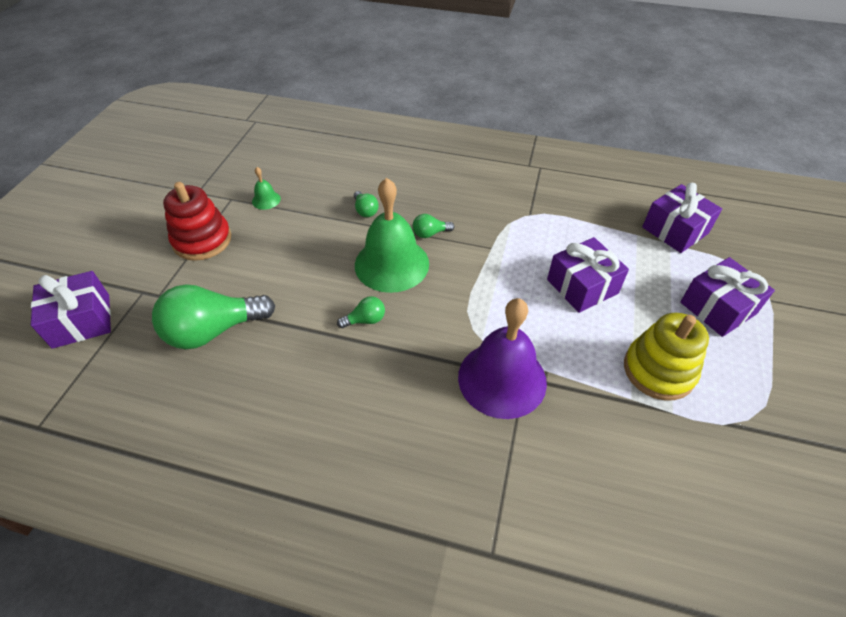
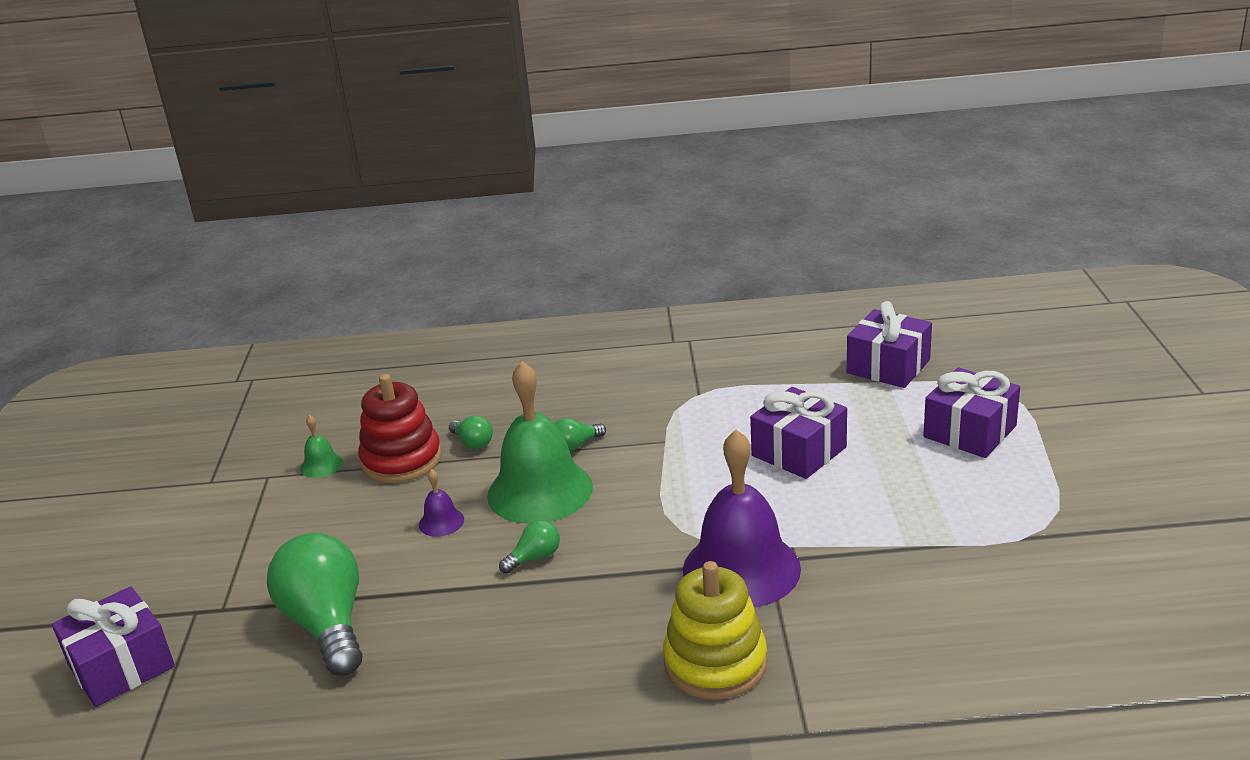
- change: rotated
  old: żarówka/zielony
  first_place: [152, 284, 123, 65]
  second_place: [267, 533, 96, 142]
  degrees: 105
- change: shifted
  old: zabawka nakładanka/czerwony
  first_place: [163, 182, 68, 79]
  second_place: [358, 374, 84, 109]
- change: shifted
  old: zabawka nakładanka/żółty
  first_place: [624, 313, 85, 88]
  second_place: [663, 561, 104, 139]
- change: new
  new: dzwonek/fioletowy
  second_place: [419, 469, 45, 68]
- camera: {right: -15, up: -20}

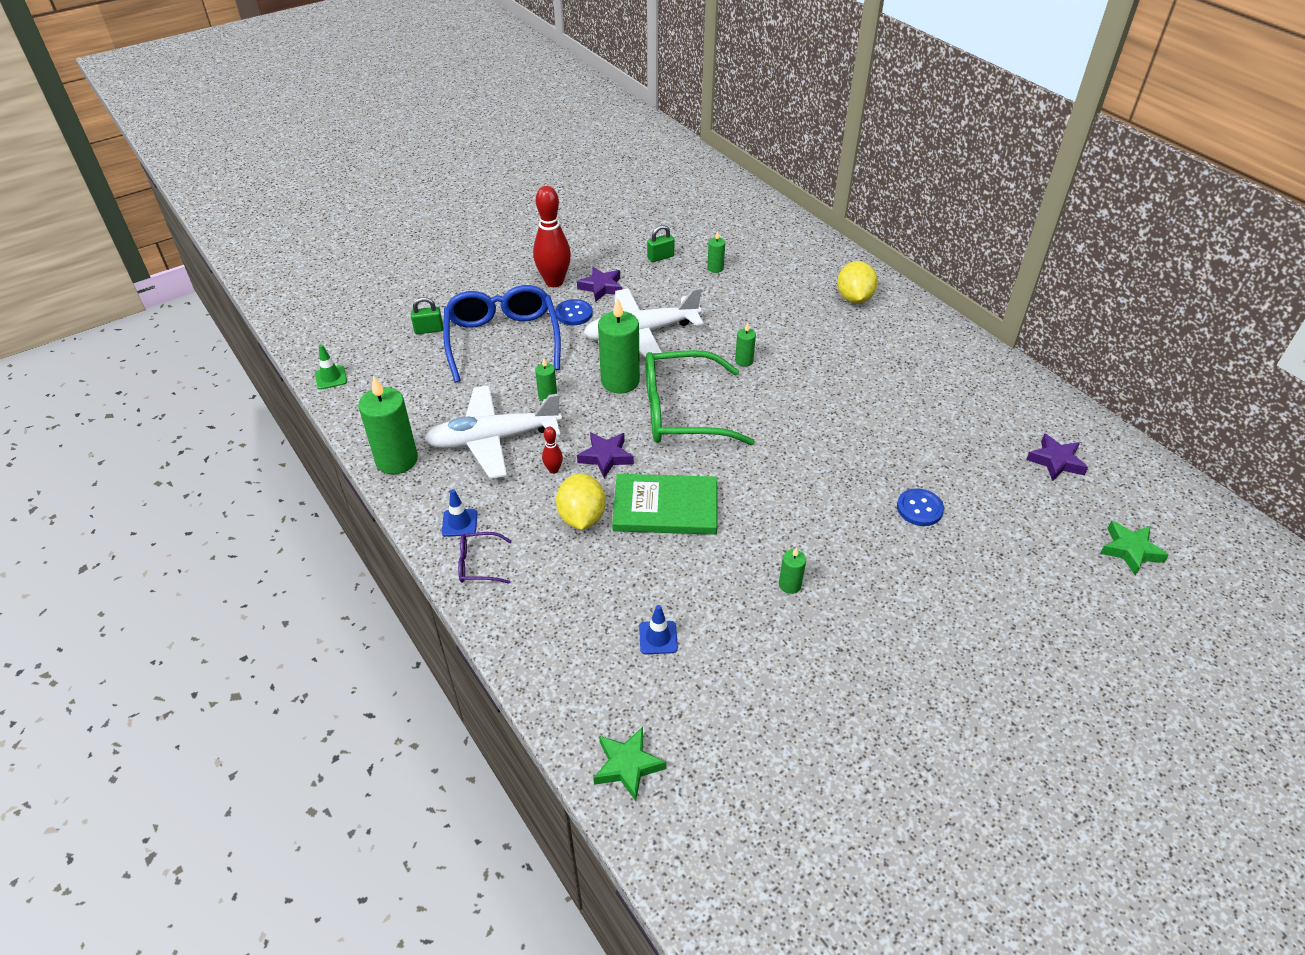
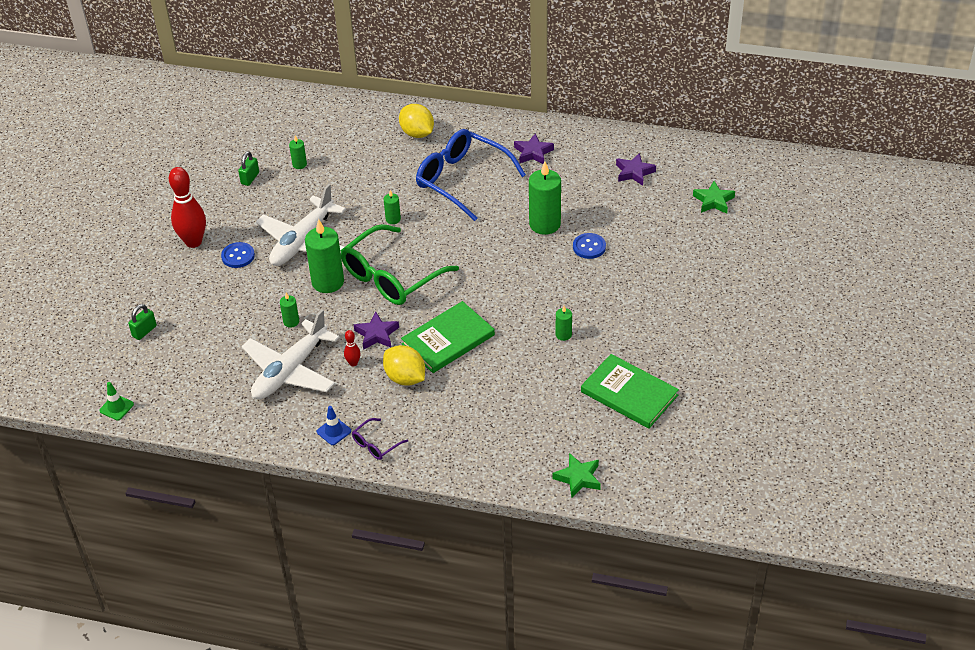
- change: shifted
  old: świeca/zielony
  first_place: [358, 375, 60, 100]
  second_place: [529, 161, 32, 74]
- change: shifted
  old: okulary/niebieski
  first_place: [443, 285, 118, 97]
  second_place: [416, 129, 110, 92]
- change: shifted
  old: gwiazda/fioletowy
  first_place: [577, 267, 45, 35]
  second_place: [514, 133, 40, 31]
- change: gone
  old: pachołek/niebieski
  first_place: [639, 605, 39, 49]
- change: new
  new: książka/zielony
  second_place: [581, 354, 98, 75]
- camera: {right: -40, up: 0}

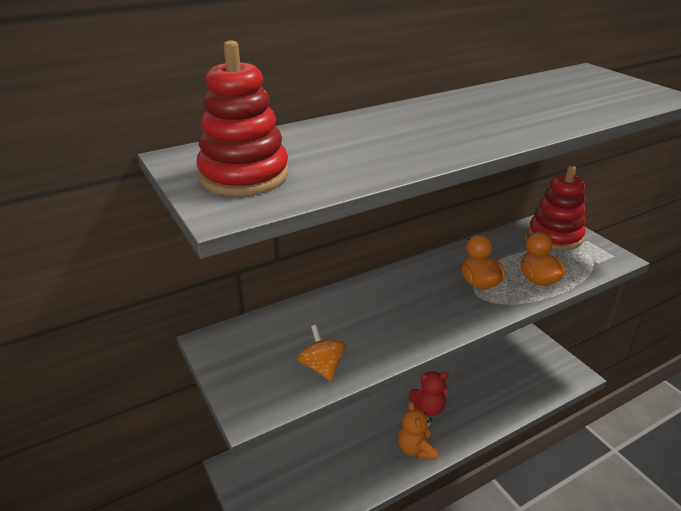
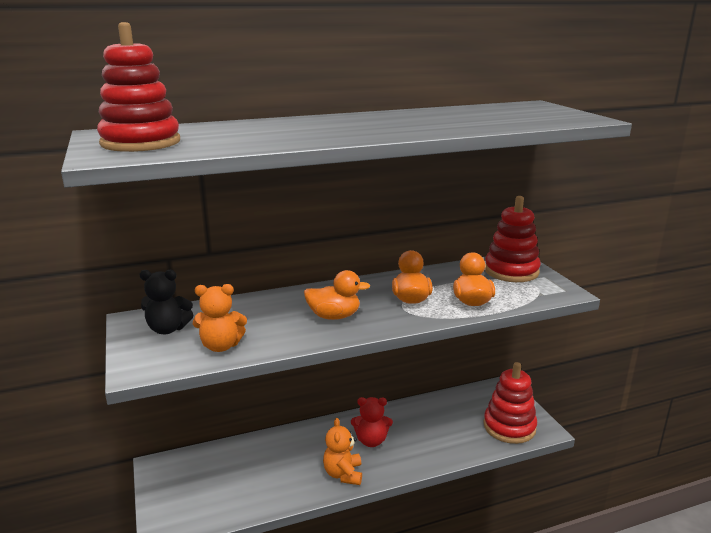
- change: swapped
  old: bączek/pomarańczowy
  new: miś/pomarańczowy
  first_place: [297, 325, 49, 56]
  second_place: [193, 284, 54, 68]
- change: new
  new: miś/czarny
  second_place: [139, 270, 54, 64]
- change: new
  new: kaczka/pomarańczowy
  second_place: [304, 270, 66, 50]
- change: new
  new: zabawka nakładanka/czerwony
  second_place: [484, 362, 53, 82]
- camera: {right: 10, up: -10}

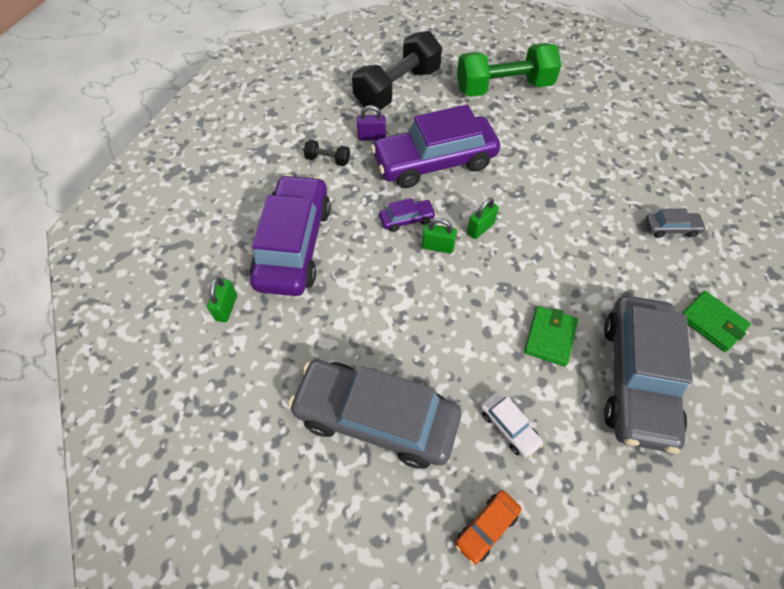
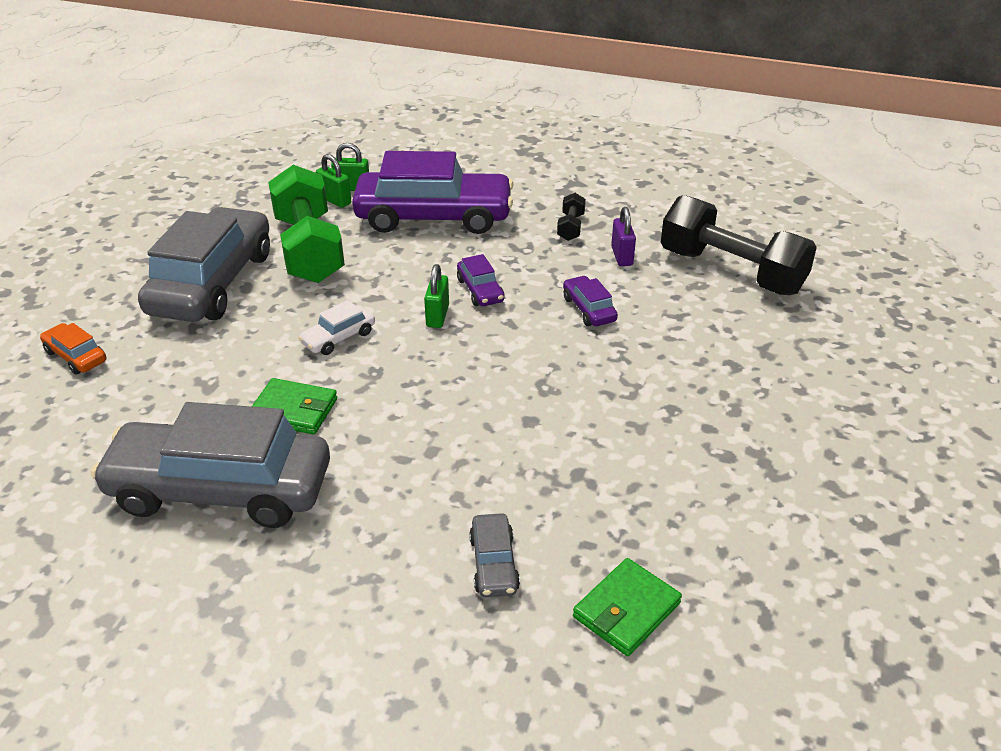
- change: scaled
  old: samochód/fioletowy
  first_place: [371, 105, 129, 83]
  second_place: [563, 276, 55, 50]
  factor: 0.42
- change: shifted
  old: hantel/zielony
  first_place: [457, 43, 104, 54]
  second_place: [268, 165, 77, 118]
- change: shifted
  old: kłódka/zielony
  first_place: [467, 197, 32, 42]
  second_place: [316, 154, 35, 54]
- change: shifted
  old: samochód/biały
  first_place: [480, 392, 64, 66]
  second_place: [298, 300, 77, 55]
- change: shifted
  old: portfel/zielony
  first_place: [682, 291, 69, 61]
  second_place: [573, 558, 109, 98]
- camera: {right: 85, up: -20}

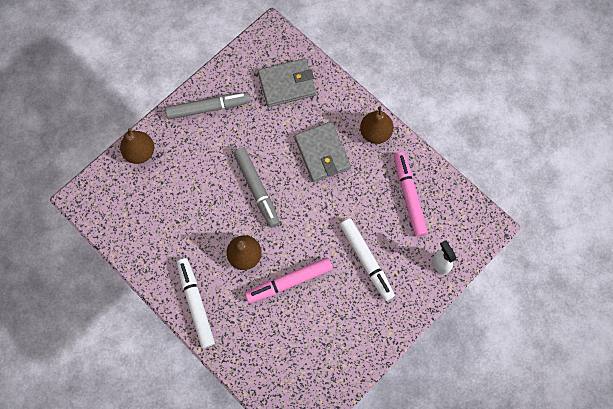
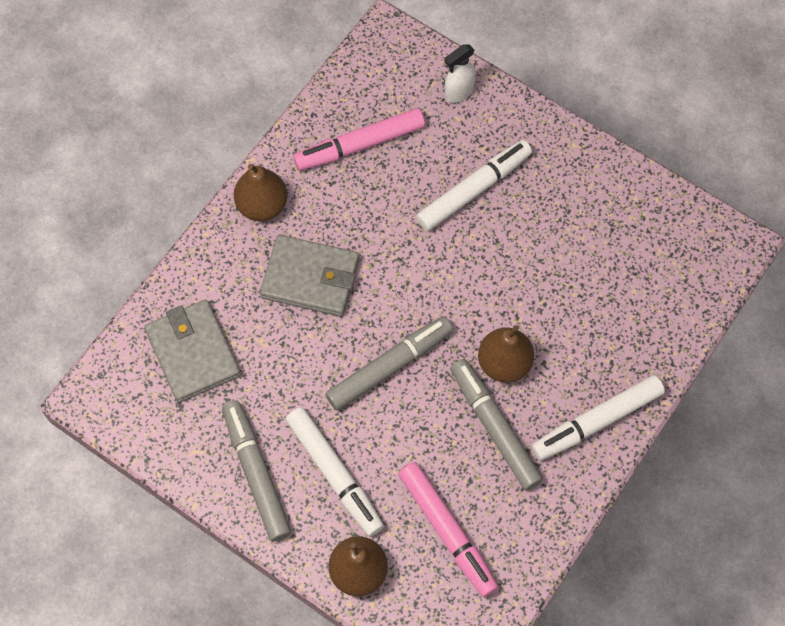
- change: shifted
  old: flamaster/różowy
  first_place: [245, 257, 88, 46]
  second_place: [398, 462, 100, 135]
- change: rotated
  old: portfel/szary
  first_place: [295, 122, 56, 60]
  second_place: [260, 235, 99, 82]
  degrees: 45
- change: new
  new: flamaster/biały
  second_place: [285, 407, 99, 129]
- change: new
  new: flamaster/szary
  second_place: [450, 359, 93, 132]
- camera: {right: -100, up: -5}

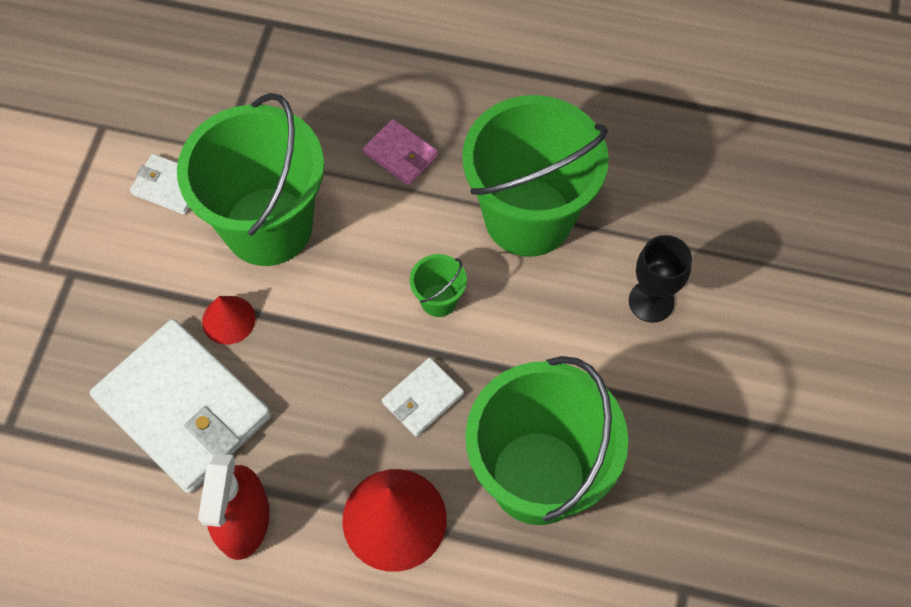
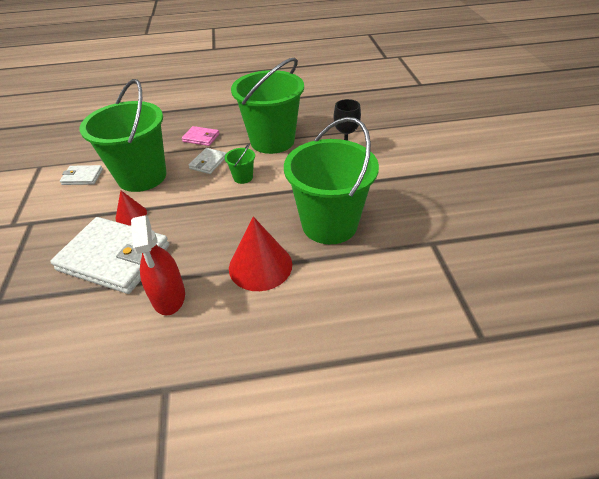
- change: shifted
  old: portfel/biały
  first_place: [382, 358, 82, 79]
  second_place: [188, 148, 38, 26]
- camera: {right: -20, up: -20}

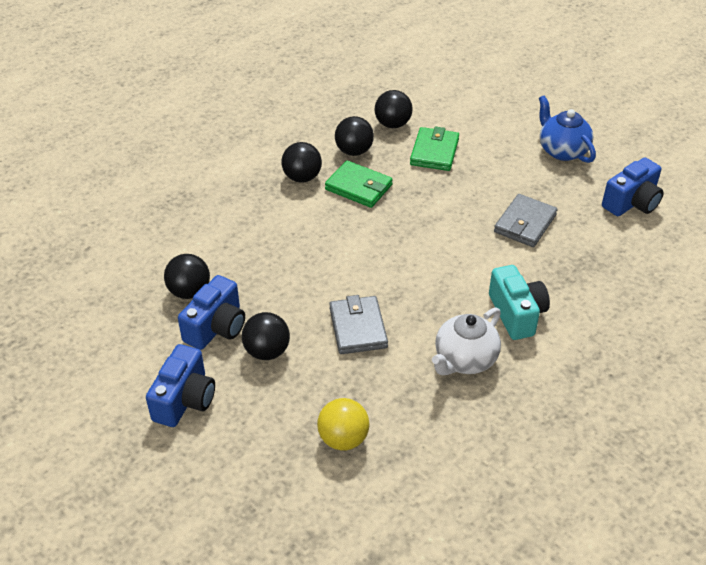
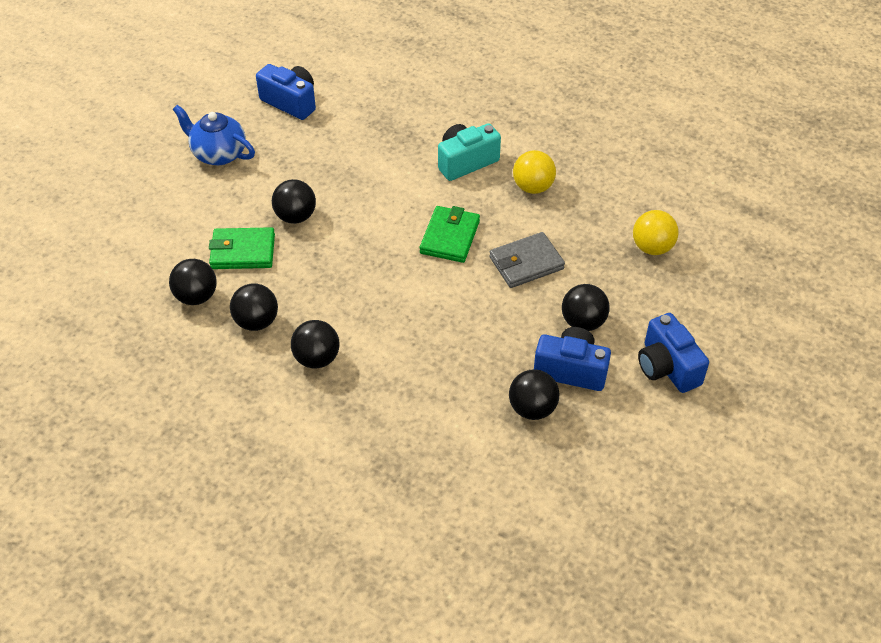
- change: rotated
  old: aparat fotograficzny/niebieski
  first_place: [146, 344, 69, 83]
  second_place: [638, 313, 71, 80]
  degrees: -120
- change: shifted
  old: portfel/zielony
  first_place: [325, 161, 68, 47]
  second_place: [420, 206, 60, 57]
- change: swapped
  old: imbryk/biały
  new: piłka/żółty
  first_place: [432, 307, 69, 68]
  second_place: [513, 150, 43, 44]
- change: gone
  old: portfel/szary
  first_place: [494, 194, 64, 53]
- change: rotated
  old: imbryk/niebieski
  first_place: [539, 95, 57, 68]
  second_place: [172, 105, 83, 60]
  degrees: 75
- change: new
  new: piłka/czarny
  second_place: [272, 179, 44, 45]
- camera: {right: -105, up: 5}

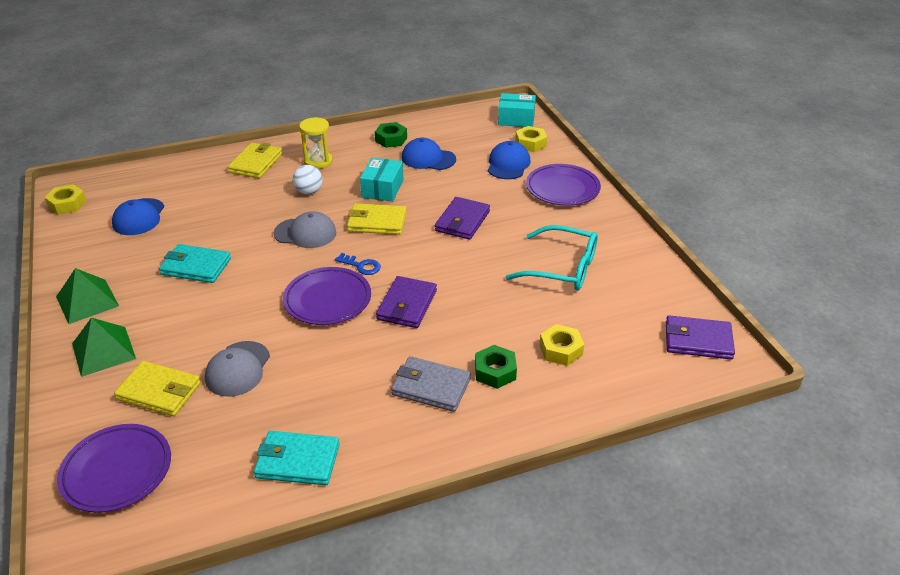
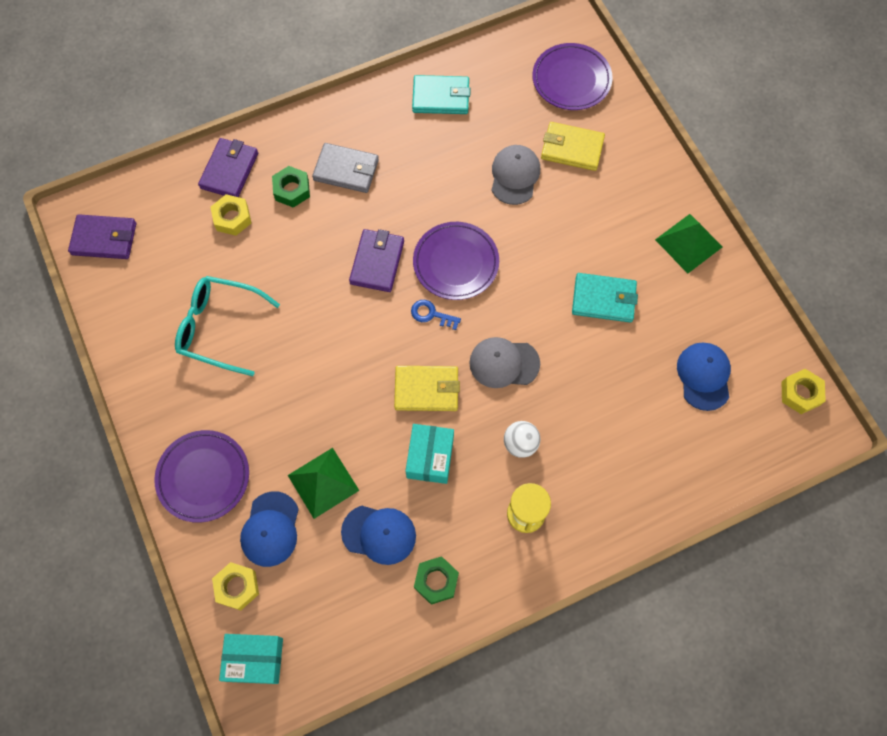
- change: shifted
  old: piramida/zielony
  first_place: [72, 317, 64, 60]
  second_place: [288, 448, 72, 71]
- change: gone
  old: portfel/żółty
  first_place: [228, 142, 54, 36]
- change: shifted
  old: portfel/fioletowy
  first_place: [435, 197, 55, 43]
  second_place: [198, 138, 60, 59]
- camera: {right: 175, up: 30}

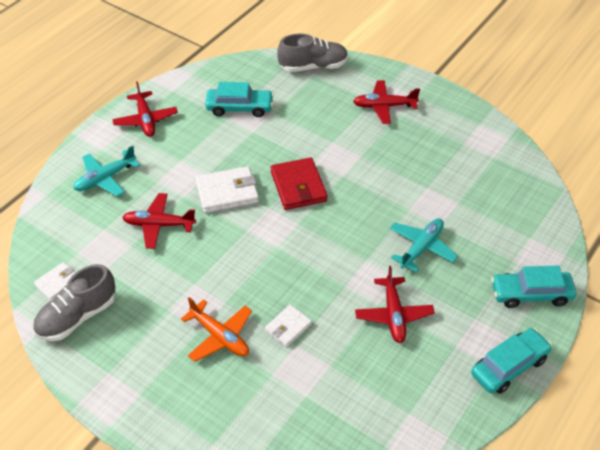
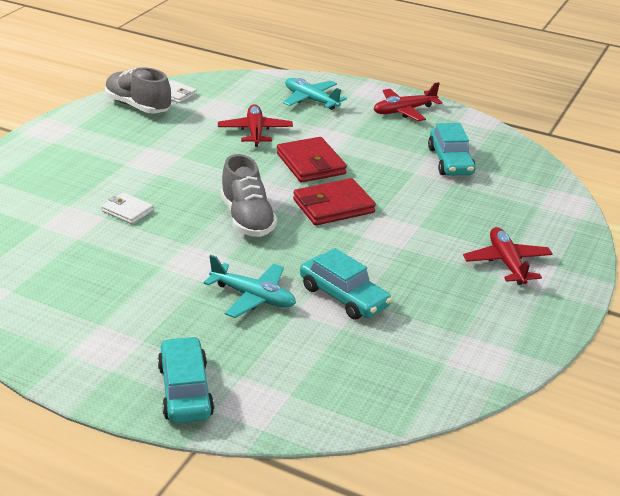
- change: gone
  old: samolot/pomarańczowy
  first_place: [181, 297, 71, 65]
- change: repainted
  old: portfel/biały
  new: portfel/czerwony
  first_place: [195, 166, 64, 47]
  second_place: [277, 137, 70, 45]
- change: shifted
  old: but/szary
  first_place: [277, 33, 71, 39]
  second_place: [221, 154, 56, 83]
- change: gone
  old: samolot/czerwony
  first_place: [355, 266, 80, 77]
- change: shifted
  old: samochód/turkusowy
  first_place: [471, 328, 81, 66]
  second_place: [300, 248, 92, 72]
- camera: {right: 80, up: -15}

